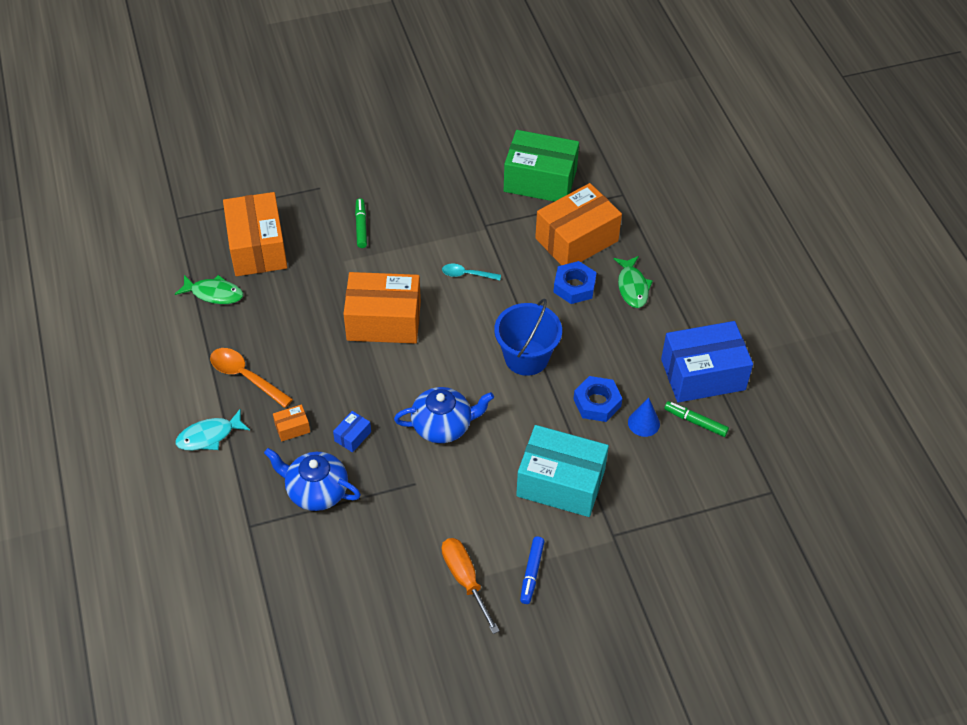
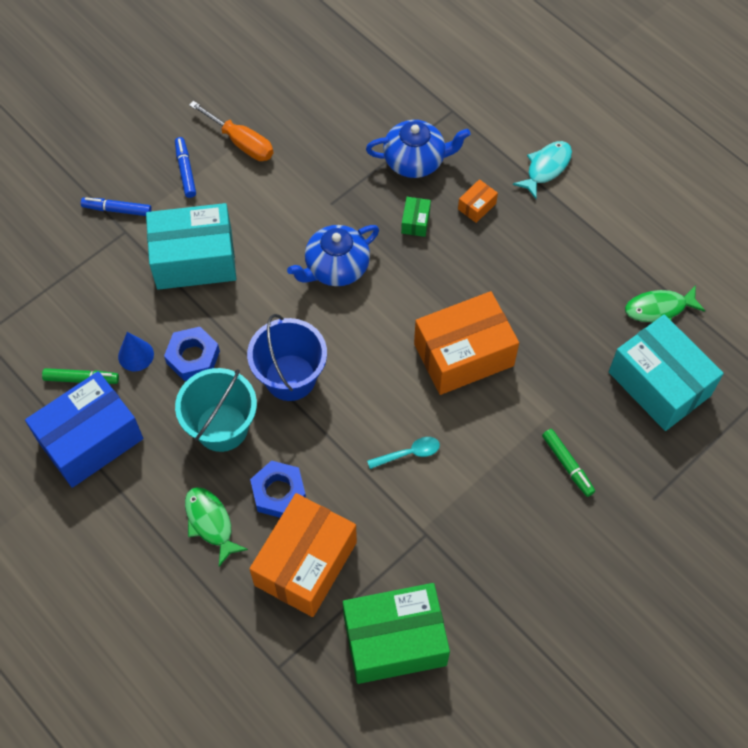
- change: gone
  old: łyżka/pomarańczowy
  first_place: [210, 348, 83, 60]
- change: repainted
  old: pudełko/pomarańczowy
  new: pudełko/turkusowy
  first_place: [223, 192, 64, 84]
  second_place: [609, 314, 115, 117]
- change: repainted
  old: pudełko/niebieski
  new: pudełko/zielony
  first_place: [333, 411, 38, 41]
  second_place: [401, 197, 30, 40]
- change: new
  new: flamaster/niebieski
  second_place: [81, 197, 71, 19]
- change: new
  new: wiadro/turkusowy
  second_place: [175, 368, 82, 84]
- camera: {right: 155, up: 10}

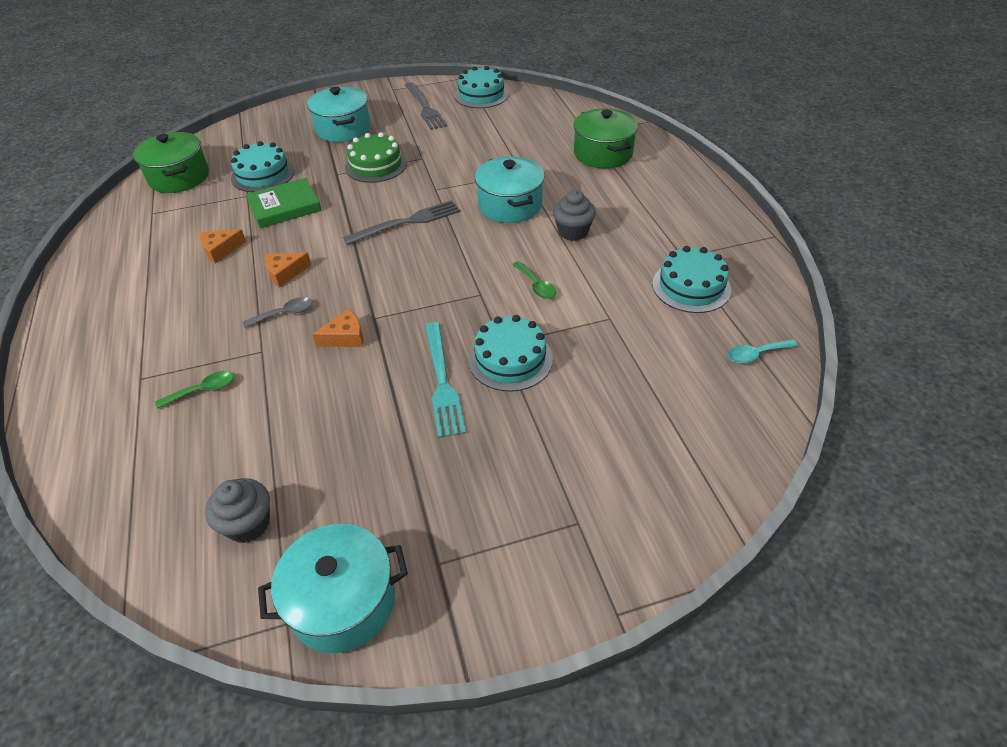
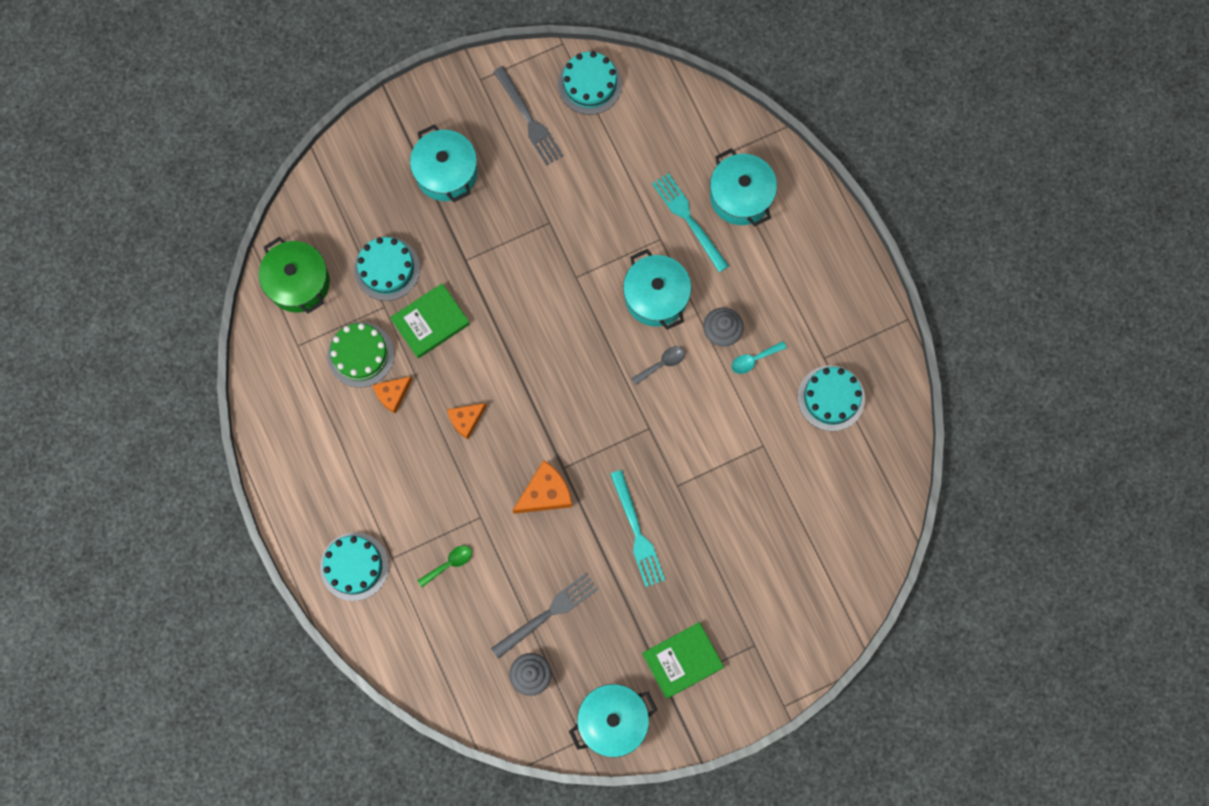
- change: shifted
  old: łyżka/szary
  first_place: [243, 297, 69, 31]
  second_place: [631, 346, 54, 39]
- change: scaled
  old: ser/pomarańczowy
  first_place: [312, 309, 52, 38]
  second_place: [512, 460, 60, 54]
  factor: 1.51
- change: shifted
  old: widelec/szary
  first_place: [343, 200, 117, 45]
  second_place: [491, 573, 107, 86]
- change: shifted
  old: tort/zielony
  first_place: [345, 132, 62, 51]
  second_place: [327, 322, 67, 65]
- change: shifted
  old: tort/turkusowy
  first_place: [468, 315, 85, 77]
  second_place: [320, 532, 69, 69]
- change: gone
  old: łyżka/zielony
  first_place: [512, 261, 44, 38]
- change: repainted
  old: garnek/zielony
  new: garnek/turkusowy
  first_place: [573, 108, 65, 61]
  second_place: [710, 148, 67, 78]
- change: shifted
  old: łyżka/turkusowy
  first_place: [728, 339, 70, 24]
  second_place: [731, 341, 56, 33]
- change: new
  new: książka/zielony
  second_place: [642, 622, 82, 77]
- change: new
  new: widelec/turkusowy
  second_place: [652, 173, 77, 99]
- camera: {right: -10, up: 30}

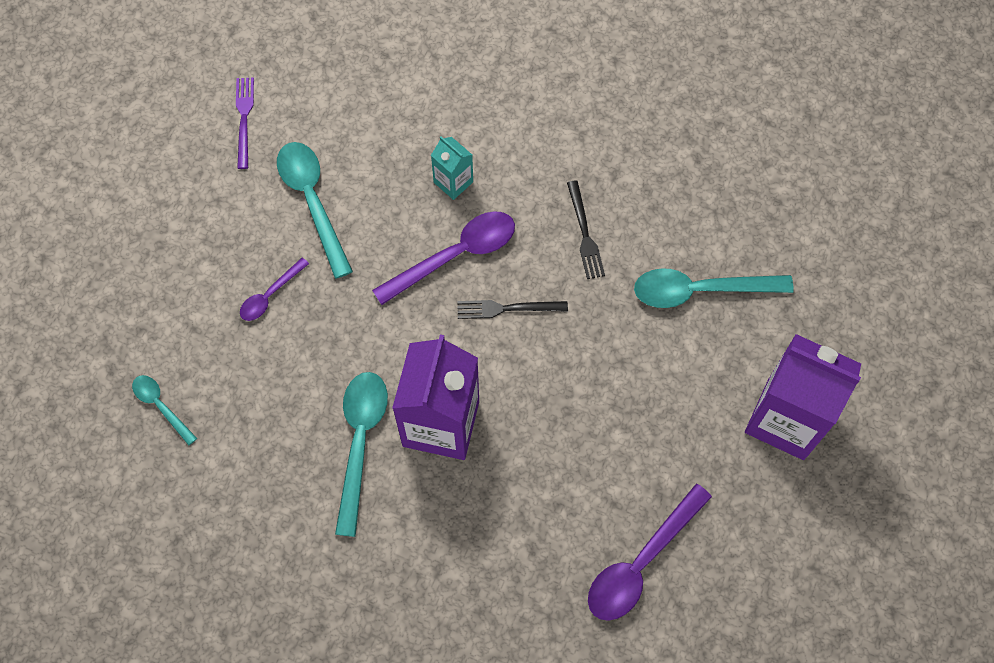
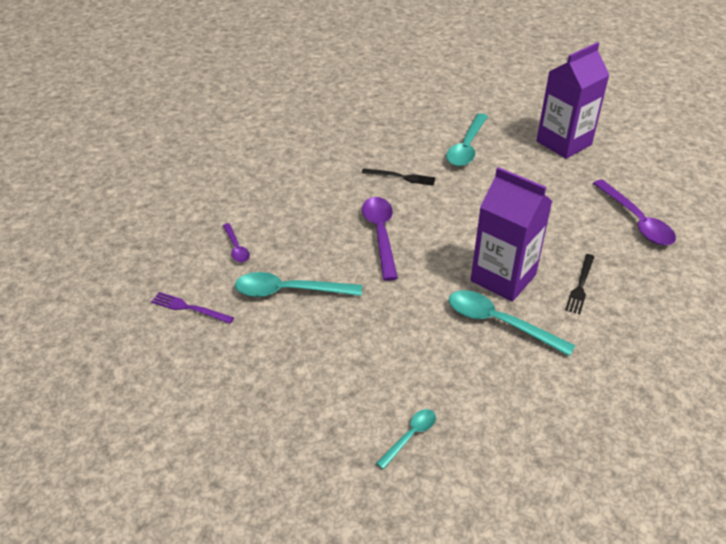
- change: rotated
  old: łyżka/turkusowy
  first_place: [132, 375, 65, 70]
  second_place: [376, 409, 60, 60]
  degrees: 150
- change: shifted
  old: łyżka/fioletowy
  first_place: [240, 258, 69, 63]
  second_place: [223, 223, 27, 40]
- change: gone
  old: karton mleka/turkusowy
  first_place: [431, 137, 42, 63]
- change: shifted
  old: widelec/czarny
  first_place: [457, 300, 111, 19]
  second_place: [565, 254, 29, 60]
- camera: {right: -65, up: -25}

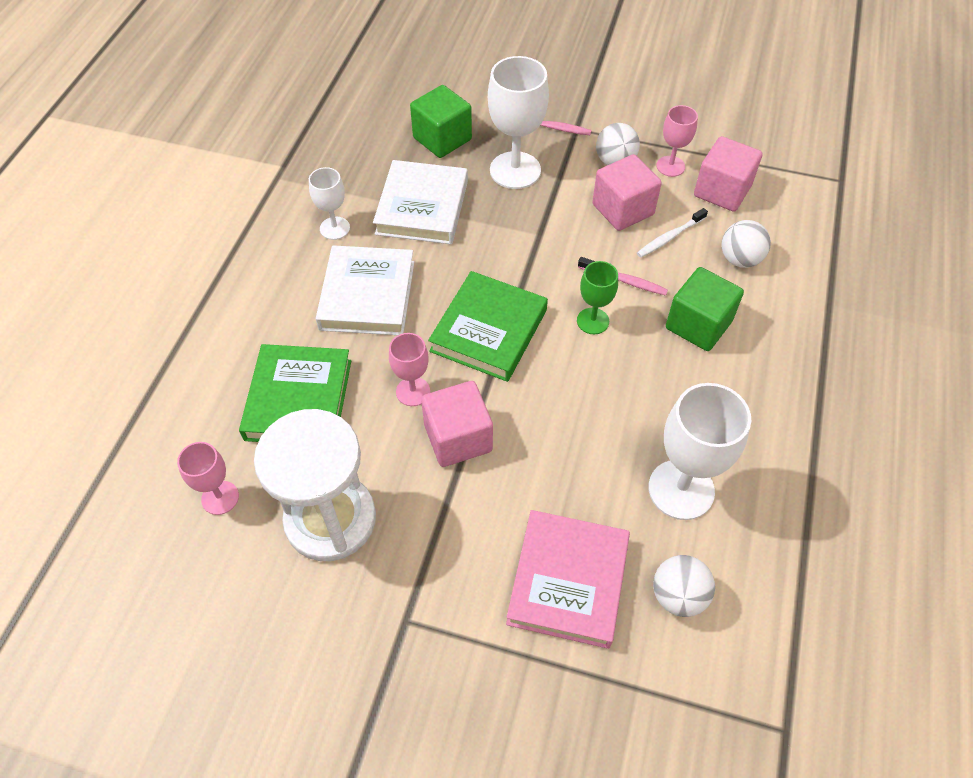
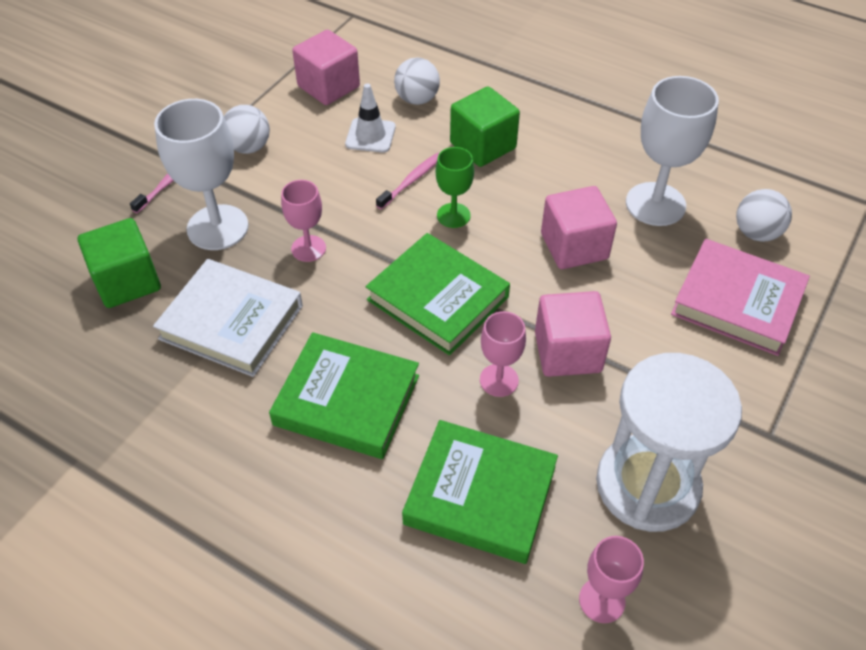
- change: gone
  old: kielich/biały
  first_place: [309, 167, 41, 73]
- change: repainted
  old: książka/biały
  new: książka/zielony
  first_place: [316, 245, 98, 90]
  second_place: [269, 332, 150, 127]
- change: shifted
  old: sześcian/różowy
  first_place: [592, 154, 70, 77]
  second_place: [541, 186, 76, 83]
- change: swapped
  old: szczoteczka do zębów/biały
  new: pachołek/biały
  first_place: [637, 208, 71, 50]
  second_place: [345, 84, 51, 69]
- change: shifted
  old: kielich/różowy
  first_place: [656, 105, 42, 72]
  second_place: [281, 180, 45, 82]
- camera: {right: -75, up: -5}

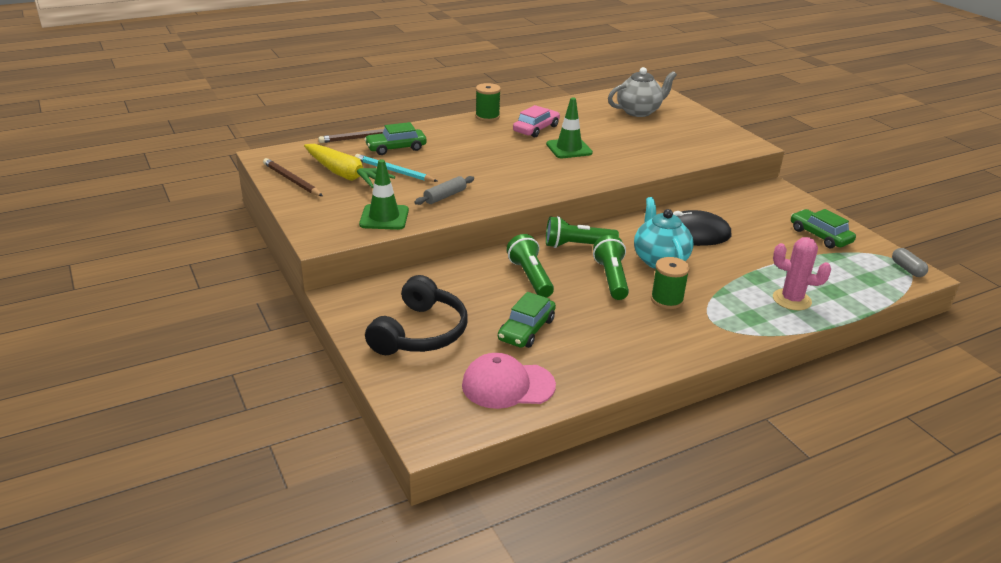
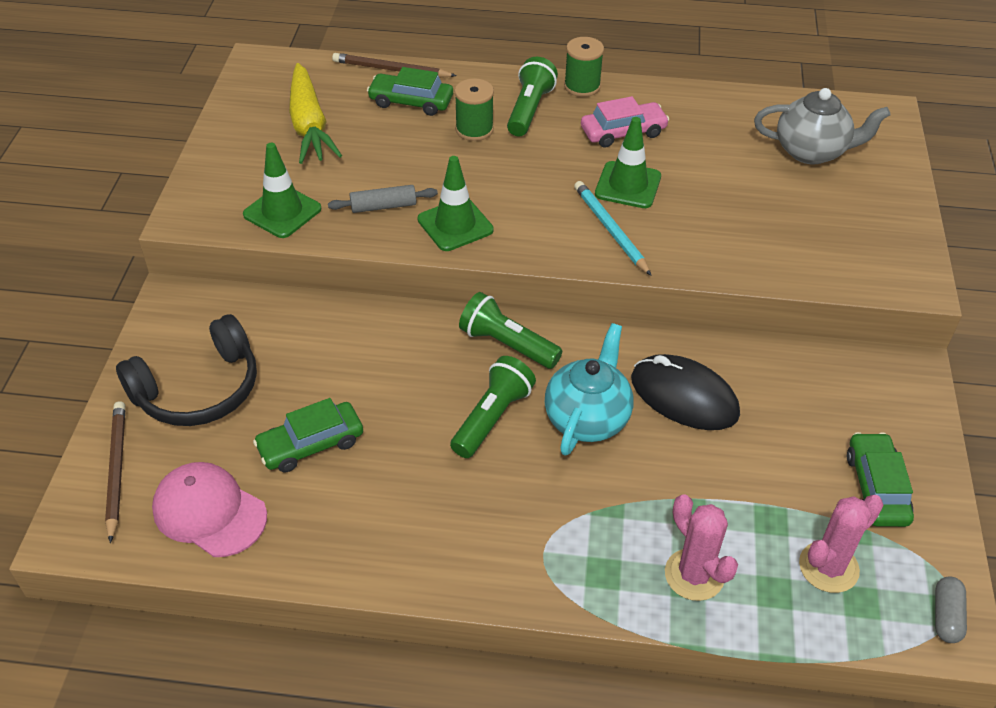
- change: shifted
  old: ołówek/brązowy
  first_place: [263, 158, 60, 38]
  second_place: [105, 401, 20, 142]
- change: shifted
  old: ołówek/turkusowy
  first_place: [355, 154, 83, 28]
  second_place: [574, 181, 78, 95]
- change: shifted
  old: latarka/zielony
  first_place: [506, 234, 48, 64]
  second_place: [507, 57, 51, 80]
- change: shifted
  old: szpulka/zielony
  first_place: [651, 257, 39, 52]
  second_place: [455, 78, 39, 63]
- change: new
  new: pachołek/zielony
  second_place: [418, 156, 76, 95]
- change: new
  new: kaktus/różowy
  second_place: [799, 495, 85, 98]
- camera: {right: 35, up: 15}

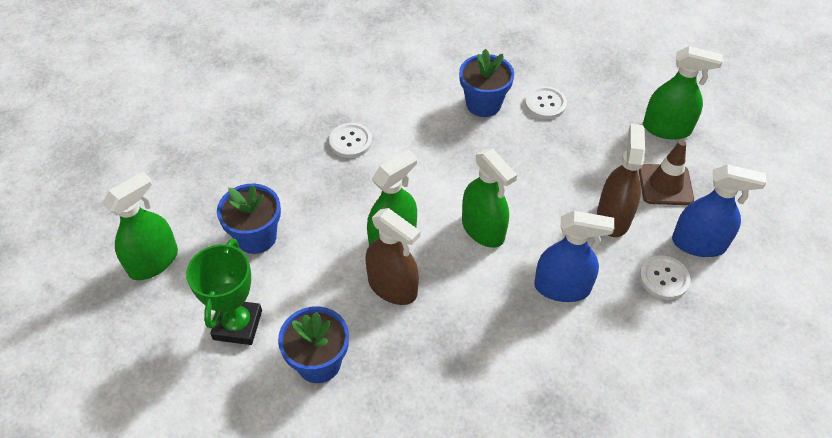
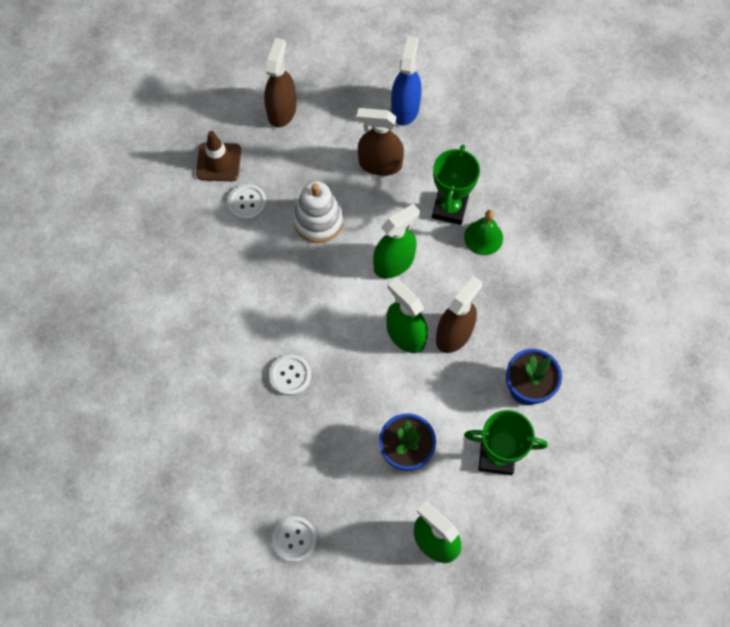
- change: gone
  old: doniczka/niebieski
  first_place: [459, 49, 55, 68]
- change: swapped
  old: spryskiwacz/niebieski
  new: puchar/zielony
  first_place: [534, 211, 80, 91]
  second_place: [432, 145, 48, 80]
- change: shifted
  old: pachołek/brązowy
  first_place: [639, 140, 55, 65]
  second_place: [196, 131, 45, 50]
- change: shifted
  old: guzik/biały
  first_place: [640, 256, 50, 44]
  second_place: [272, 517, 45, 45]
- change: repainted
  old: spryskiwacz/zielony
  new: spryskiwacz/brązowy
  first_place: [643, 46, 80, 94]
  second_place: [264, 38, 32, 90]
- change: new
  new: zabawka nakładanka/biały
  second_place: [293, 181, 50, 62]
- change: new
  new: dzwonek/zielony
  second_place: [464, 210, 39, 45]
- camera: {right: -90, up: 15}

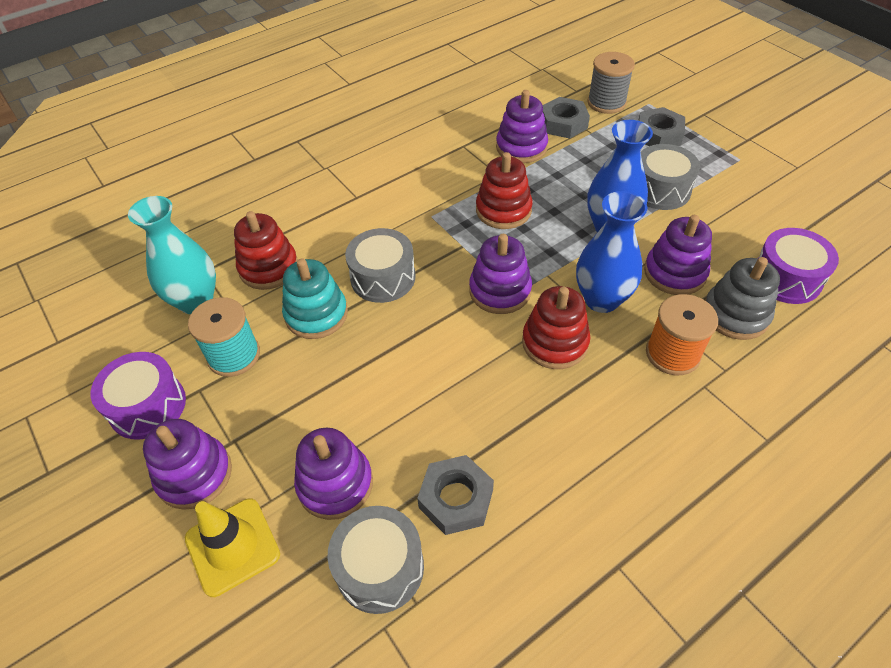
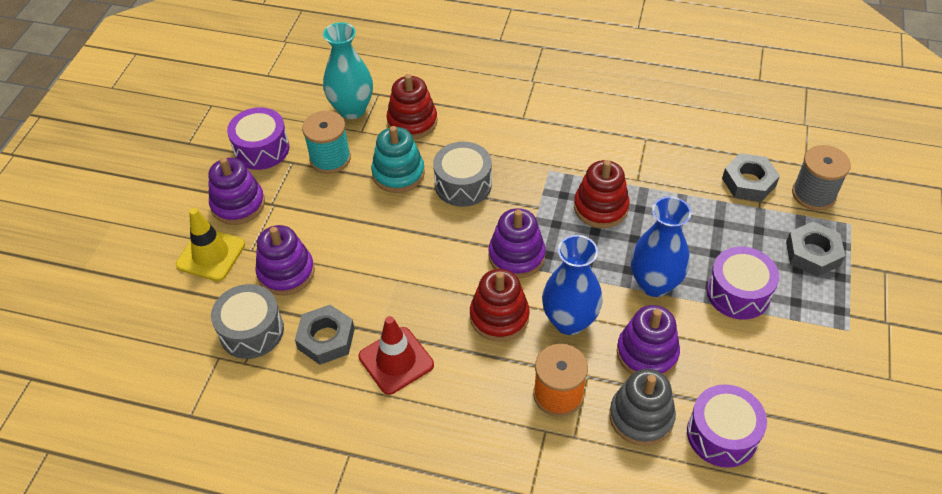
- change: gone
  old: zabawka nakładanka/fioletowy
  first_place: [496, 90, 52, 73]
- change: repainted
  old: bęben/szary
  new: bęben/fioletowy
  first_place: [641, 144, 59, 66]
  second_place: [707, 247, 72, 73]
- change: new
  new: pachołek/czerwony
  second_place: [359, 316, 75, 79]
- camera: {right: 50, up: 0}

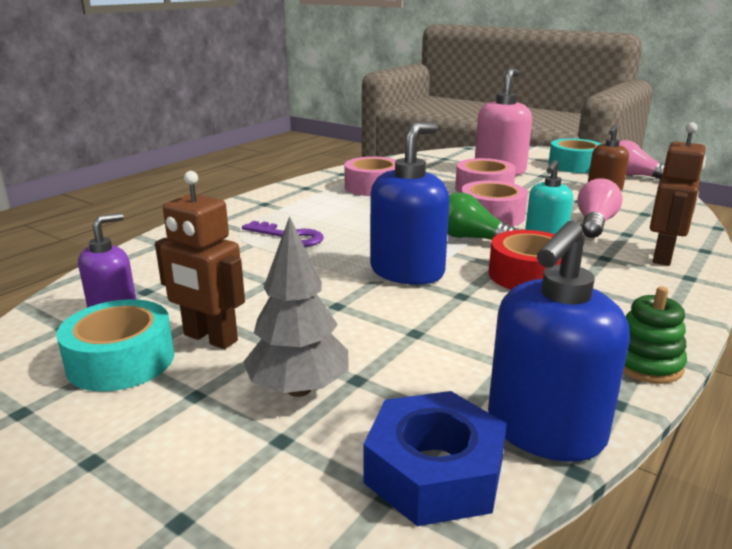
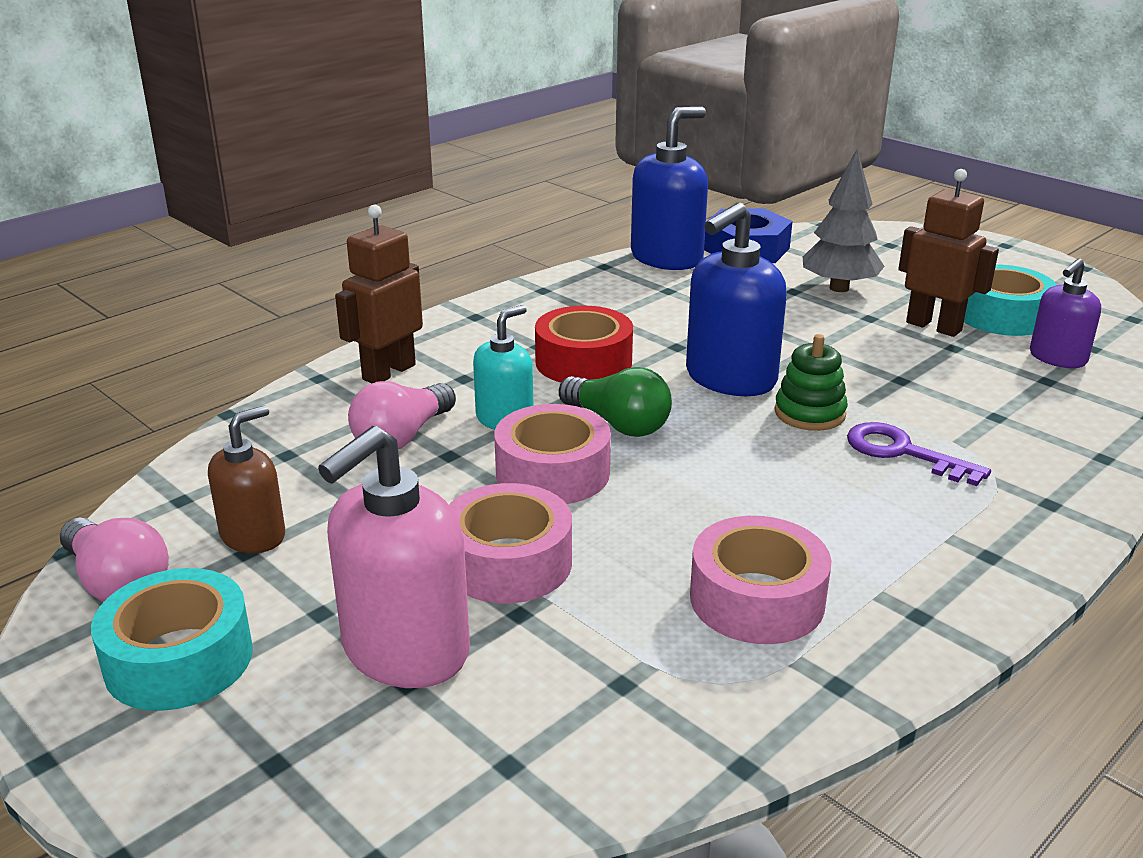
- change: shifted
  old: zabawka nakładanka/zielony
  first_place: [623, 286, 64, 98]
  second_place: [774, 334, 74, 97]
- camera: {right: -170, up: 5}

